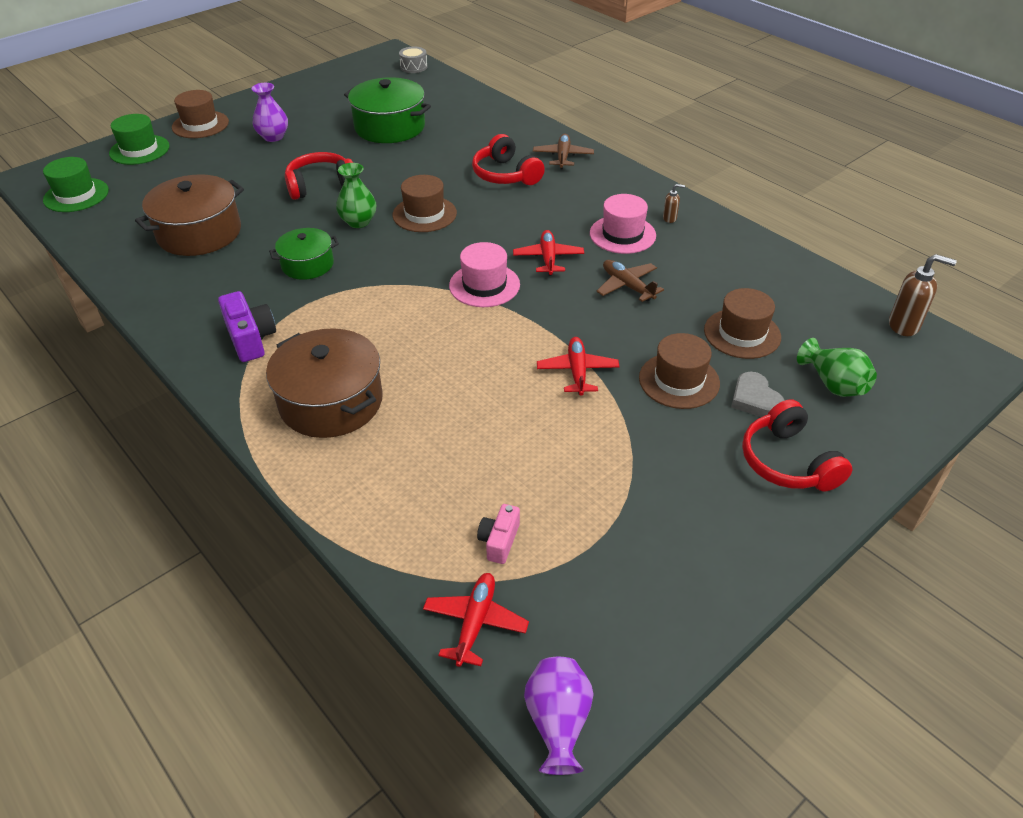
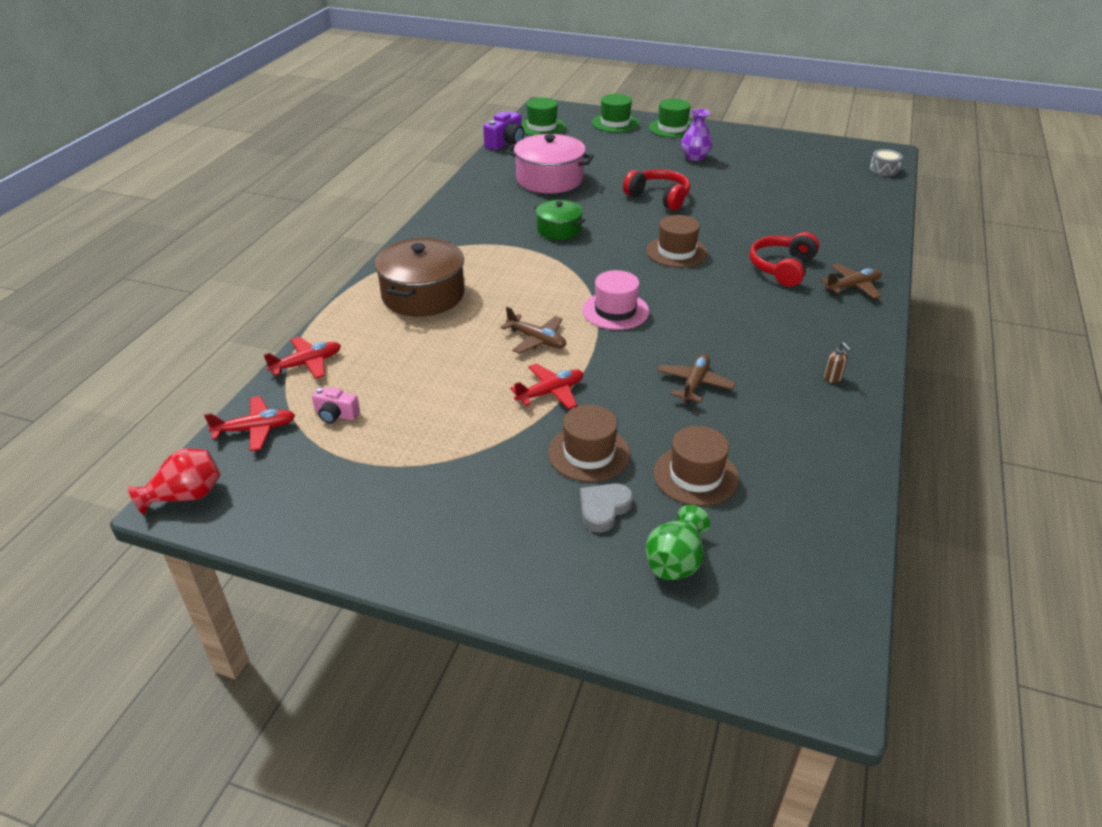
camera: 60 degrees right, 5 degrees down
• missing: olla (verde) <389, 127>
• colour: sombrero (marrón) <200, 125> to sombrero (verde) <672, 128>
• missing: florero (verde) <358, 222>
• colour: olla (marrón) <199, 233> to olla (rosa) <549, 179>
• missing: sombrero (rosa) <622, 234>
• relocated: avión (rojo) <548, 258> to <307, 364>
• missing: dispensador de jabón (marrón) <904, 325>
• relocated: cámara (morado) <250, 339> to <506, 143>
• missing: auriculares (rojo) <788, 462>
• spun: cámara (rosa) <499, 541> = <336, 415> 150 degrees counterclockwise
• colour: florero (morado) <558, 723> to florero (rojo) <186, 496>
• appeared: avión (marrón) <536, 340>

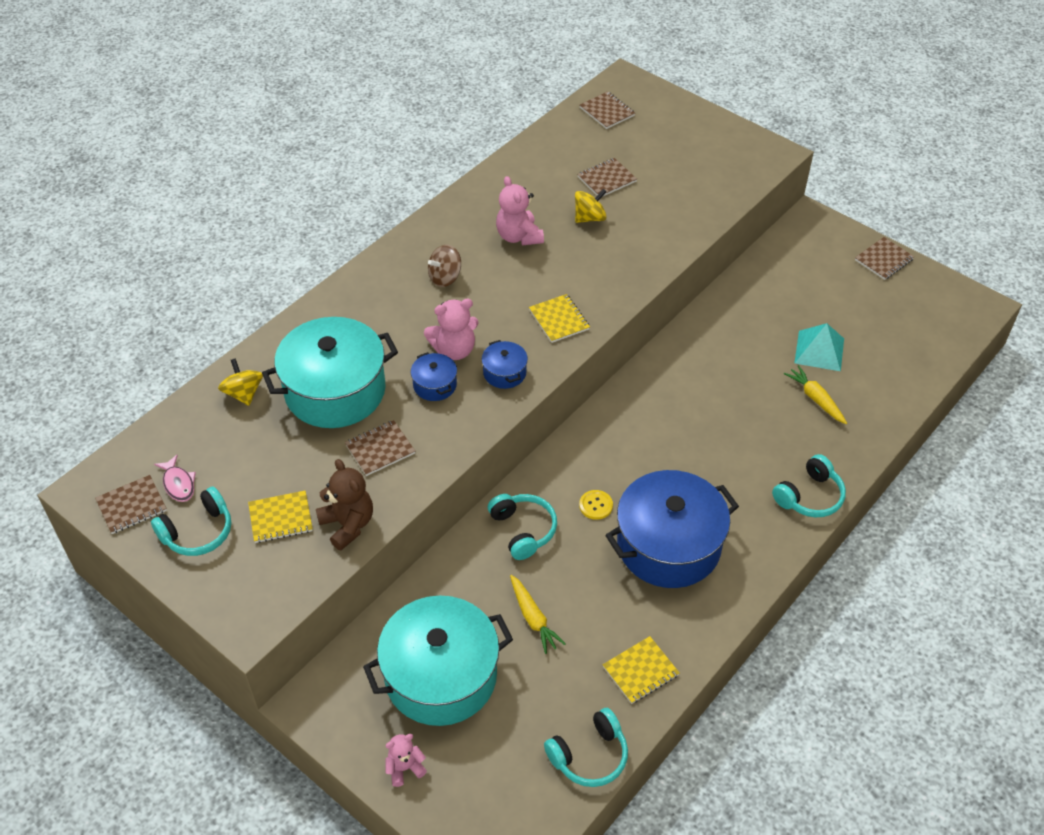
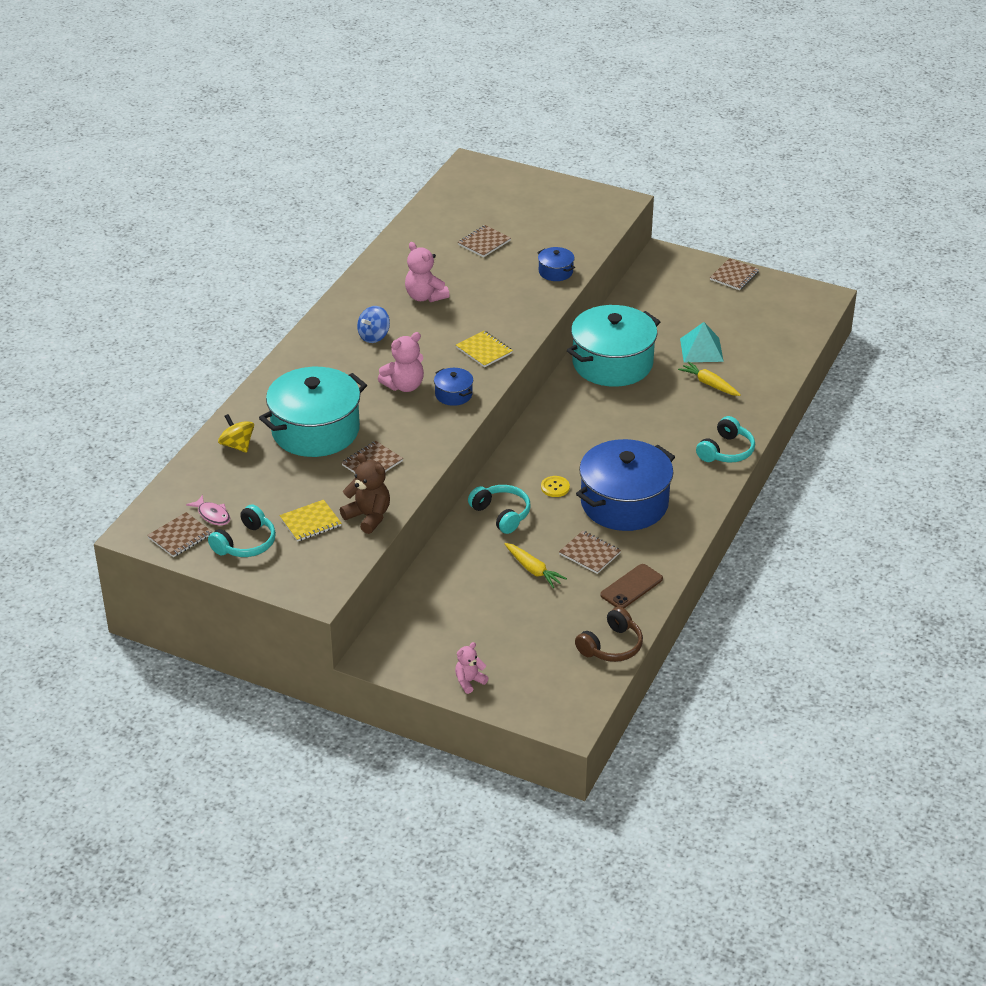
camera: 15 degrees left, 10 degrees down
• relocated: cuaderno (marrón) <607, 112> to <589, 554>
• missing: peonza (amarillo) <589, 218>
• colour: peonza (marrón) <445, 278> to peonza (azul) <374, 336>
• relocated: olla (azul) <435, 385> to <555, 272>
• relocated: olla (turquesa) <441, 676> to <612, 363>
• exchanged: cuaderno (amarillo) <640, 671> to móvil (marrón) <631, 587>
• colour: auriculares (turquesa) <589, 755> to auriculares (marrón) <611, 646>

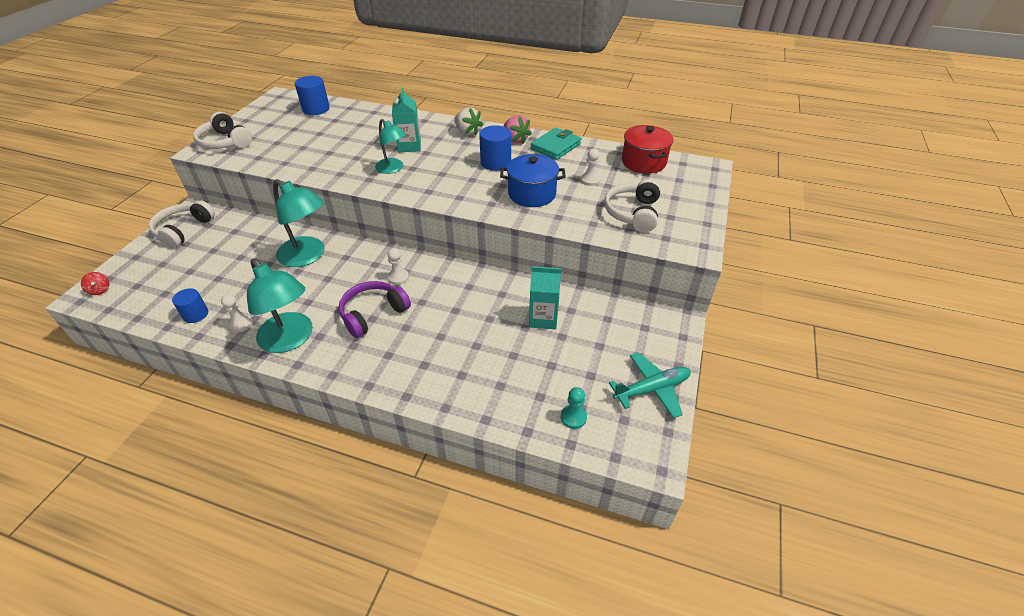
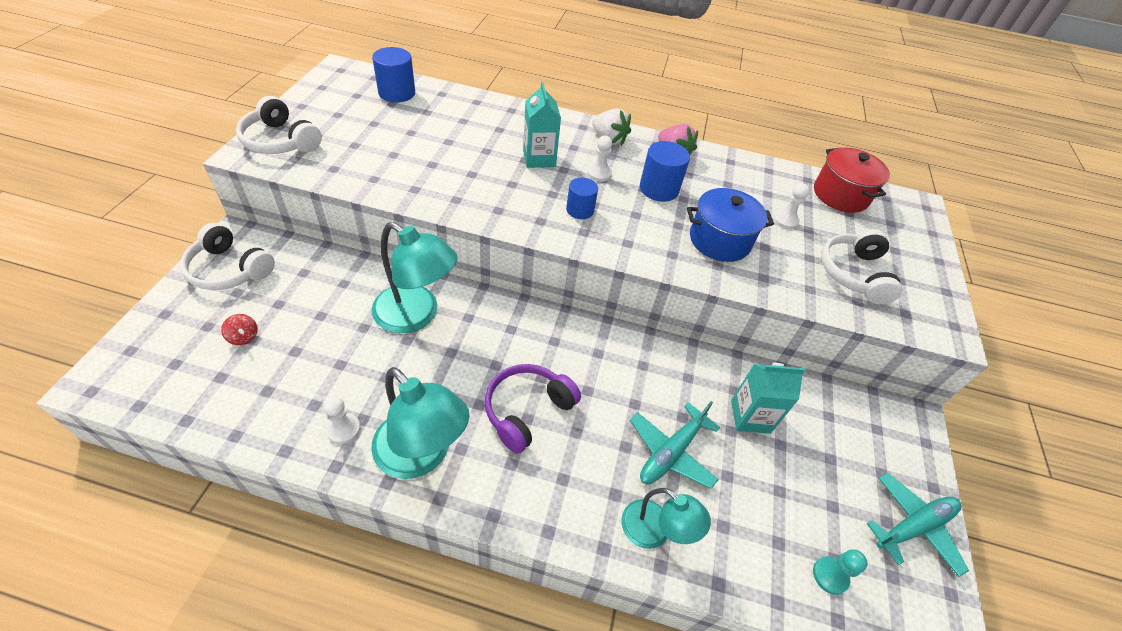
camera: 10 degrees left, 5 degrees up
• relocated: lámpara (turquesa) <393, 169> to <654, 531>
• missing: cartera (turquesa) <555, 146>
• spun: auriculares (blanco) <183, 230> = <229, 269> 75 degrees counterclockwise
• relocated: peón (blanco) <398, 277> to <599, 174>
• relocated: peonza (rojo) <100, 290> to <244, 337>
• relocated: cilindro (azul) <195, 314> to <580, 210>
• appeared: avión (turquesa) <671, 452>

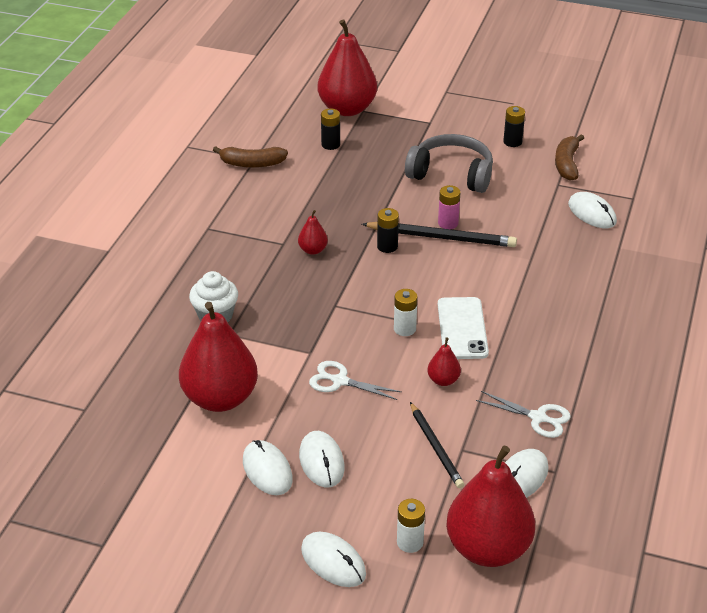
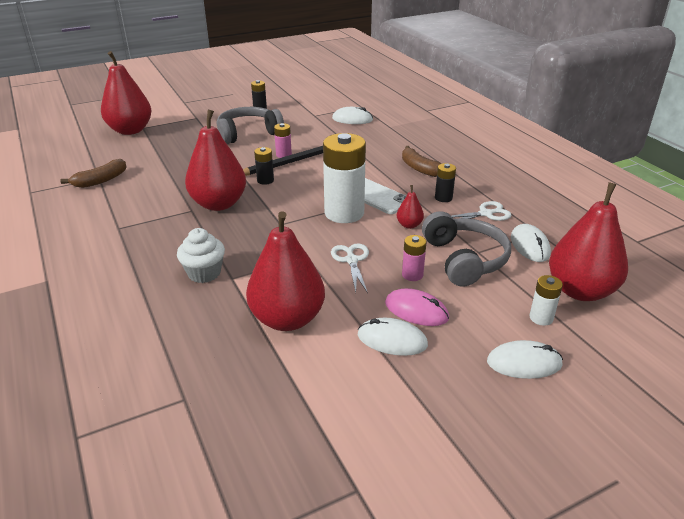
camera: 45 degrees left, 5 degrees down
• relocated: pila (negro) <330, 144> to <443, 198>
• relocated: plátano (marrón) <567, 164> to <419, 168>
• size: pera (rojo) <313, 250> = <219, 204> x2.30
• size: pila (blanco) <404, 329> = <344, 213> x2.17
• spun: tijeras (blanco) <340, 381> = <351, 260> 105 degrees clockwise
• exchanged: lápiz (negro) <436, 447> to auriculares (gris) <464, 259>
• colour: ratón (blanco) <321, 461> to ratón (rosa) <416, 310>
• appeared: pila (rosa) <412, 275>

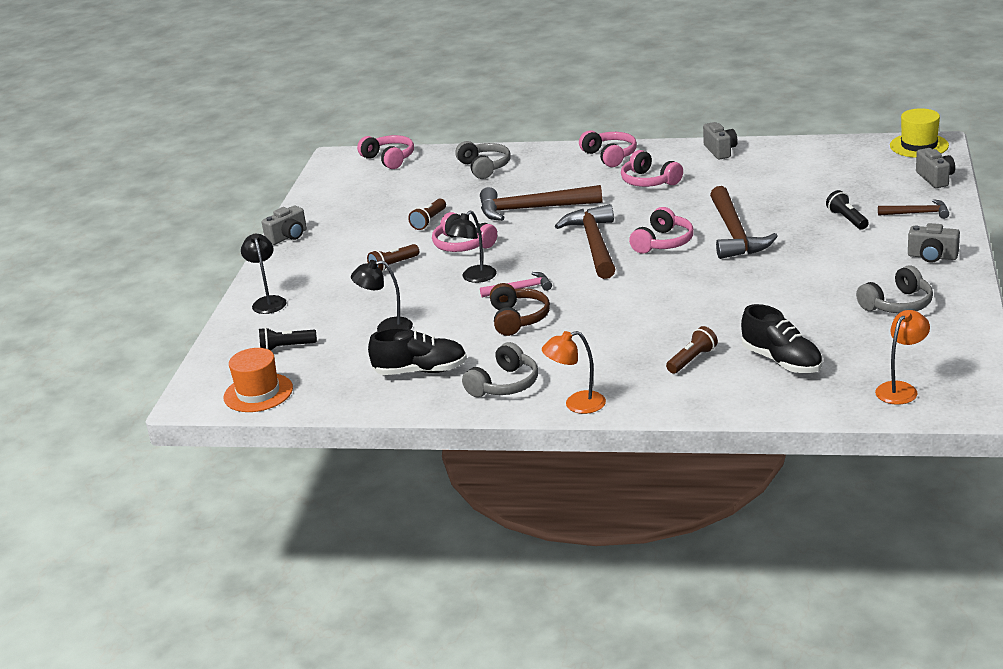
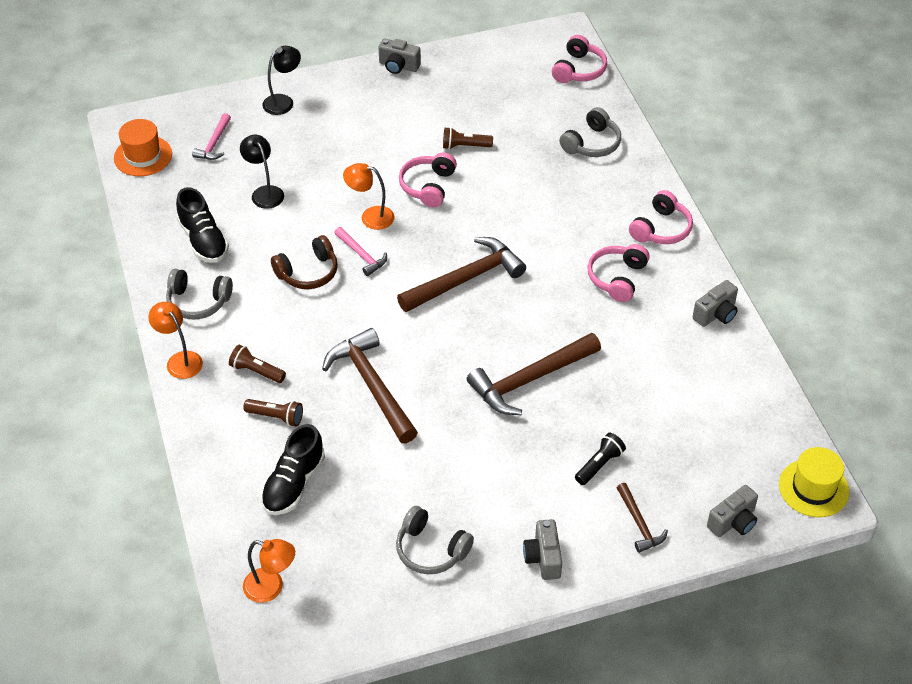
camera: 60 degrees right, 20 degrees up
• relocated: martillo (marrón) <532, 209> to <372, 386>
• missing: auriculares (rosa) <663, 242>
• colour: lámpara (negro) <474, 278> to lámpara (naranja) <370, 217>
• relocated: lámpara de mano (marrón) <393, 266> to <256, 371>
• exchanged: lámpara de mano (negro) <286, 347> to martillo (rosa) <214, 143>

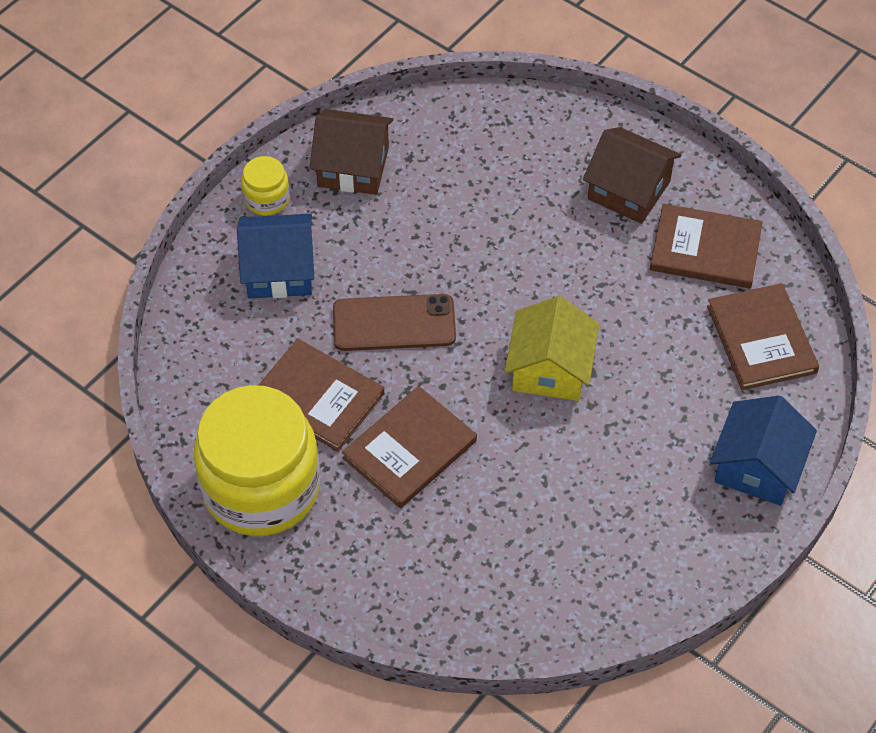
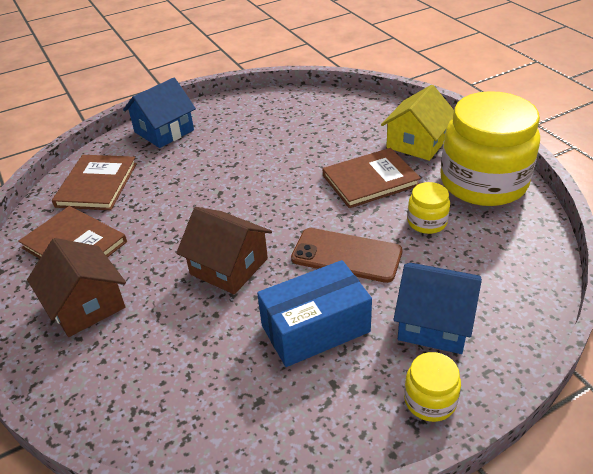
camera: 155 degrees left, 15 degrees down
• relocated: casa (marrón) <353, 167> to <229, 266>
• relocated: casa (amarillo) <550, 369> to <417, 143>
• exchanged: libro (marrón) <318, 397> to tarro (amarillo) <427, 222>
• appeared: caja (azul) <315, 328>

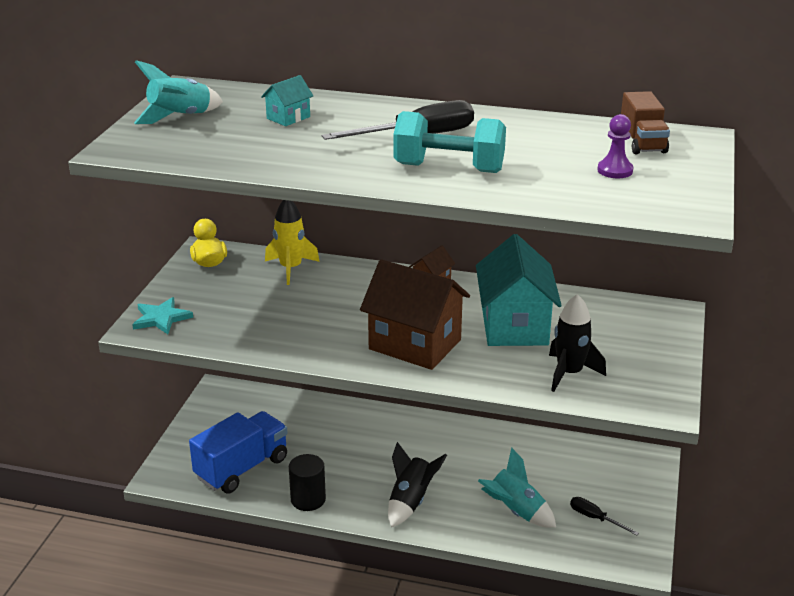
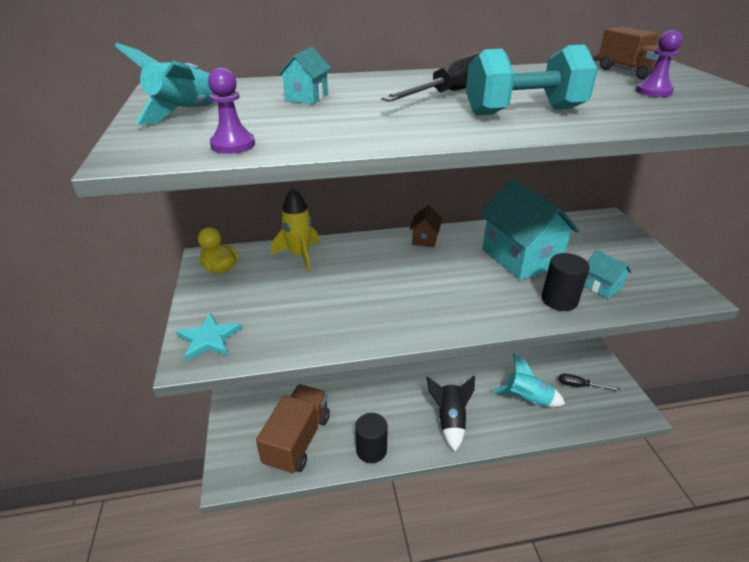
camera: 25 degrees left, 5 degrees up
• missing: casa (marrón) <415, 344>
• exchanged: cohete (negro) <569, 373> to casa (turquesa) <601, 286>
• colour: camión (azul) <242, 468> to camión (marrón) <297, 440>
• appeared: peón (morado) <233, 145>
• appeared: cilindro (negro) <559, 300>

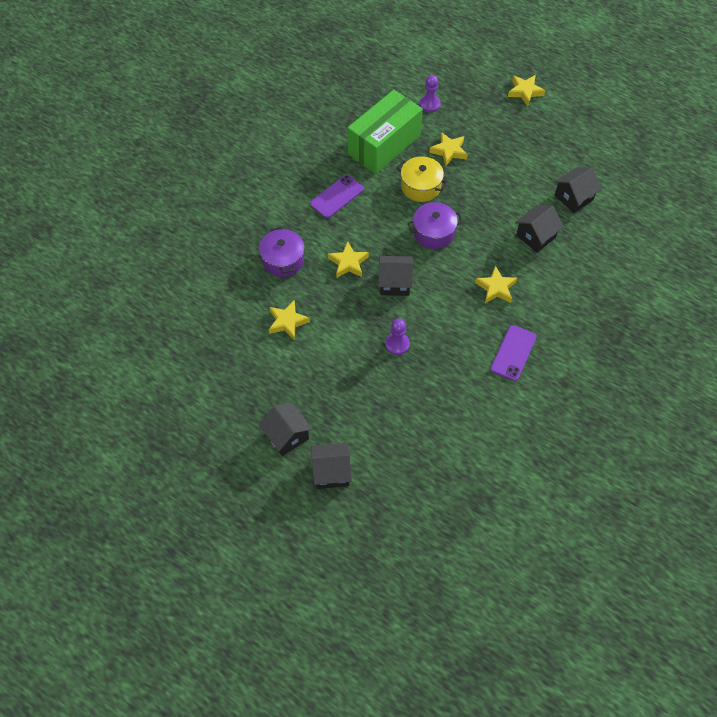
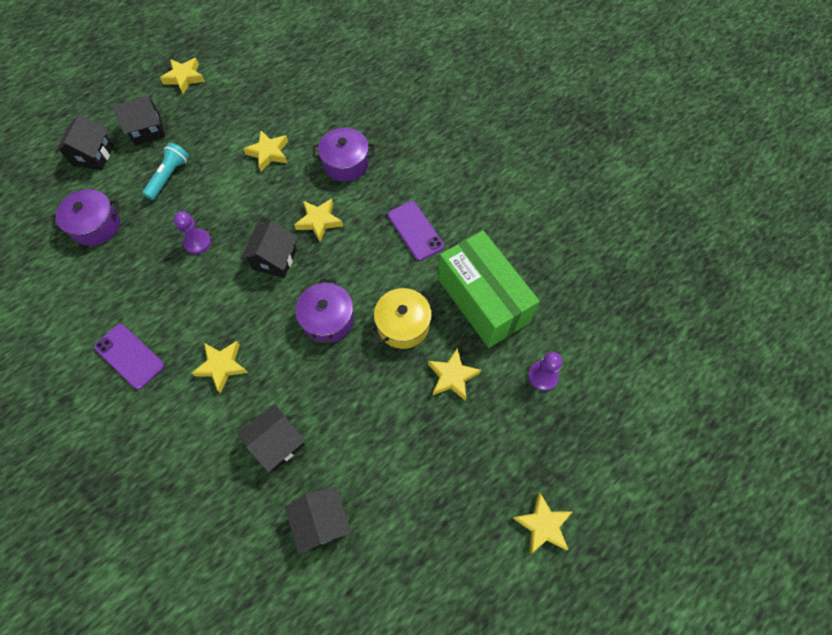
camera: 105 degrees right, 5 degrees up
• spun: casa (negro) <535, 236> = <277, 443> 75 degrees clockwise
• appeared: estrella (amarillo) <184, 78>
• appeared: lámpara de mano (turquesa) <169, 176>
• appeared: olla (morado) <96, 225>

